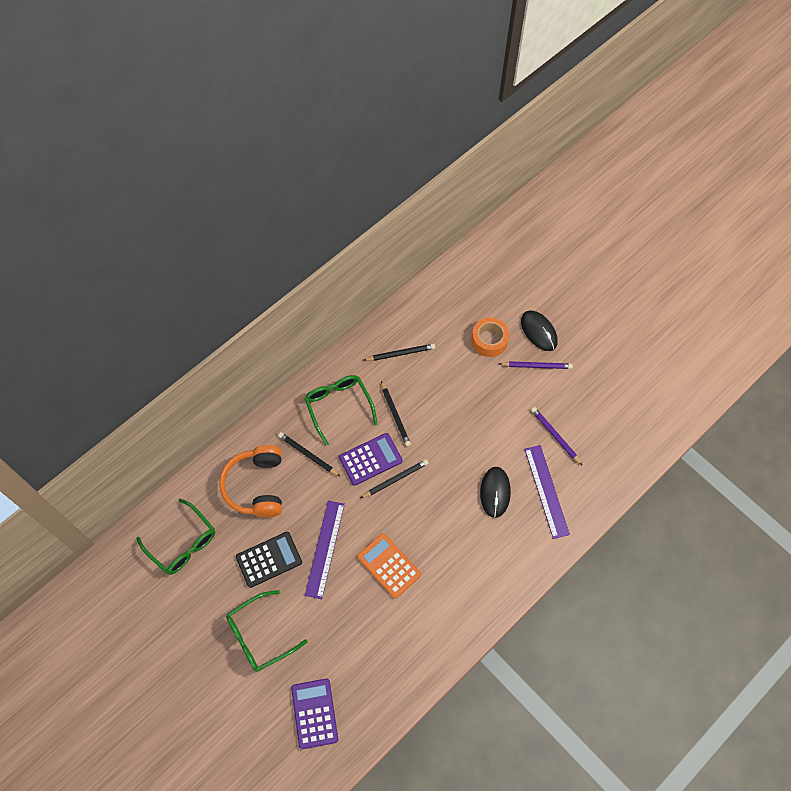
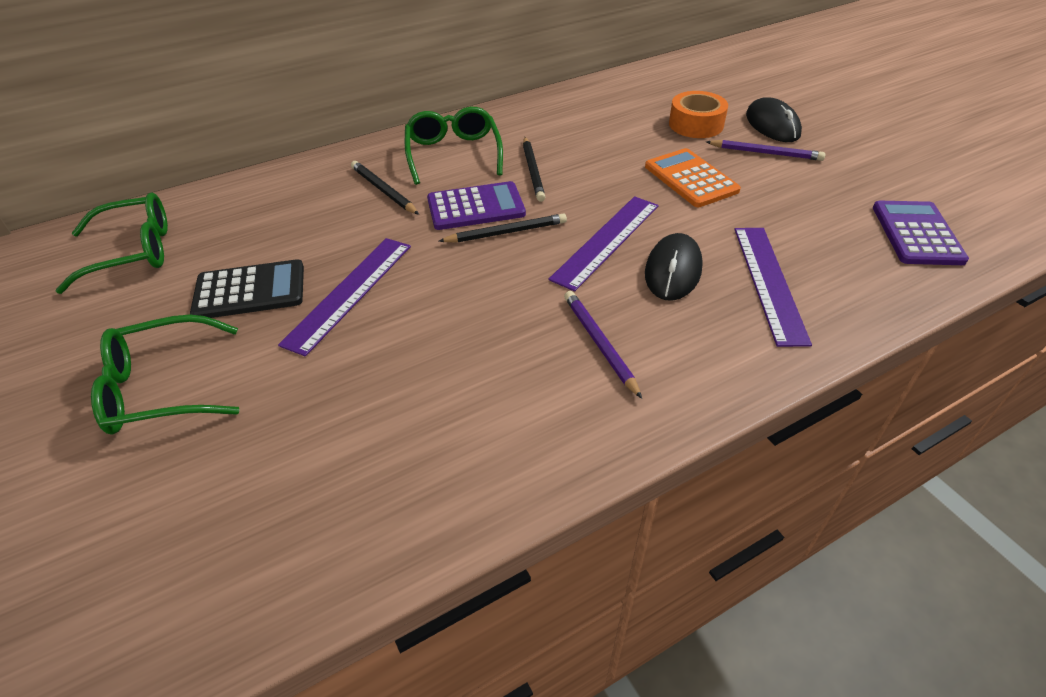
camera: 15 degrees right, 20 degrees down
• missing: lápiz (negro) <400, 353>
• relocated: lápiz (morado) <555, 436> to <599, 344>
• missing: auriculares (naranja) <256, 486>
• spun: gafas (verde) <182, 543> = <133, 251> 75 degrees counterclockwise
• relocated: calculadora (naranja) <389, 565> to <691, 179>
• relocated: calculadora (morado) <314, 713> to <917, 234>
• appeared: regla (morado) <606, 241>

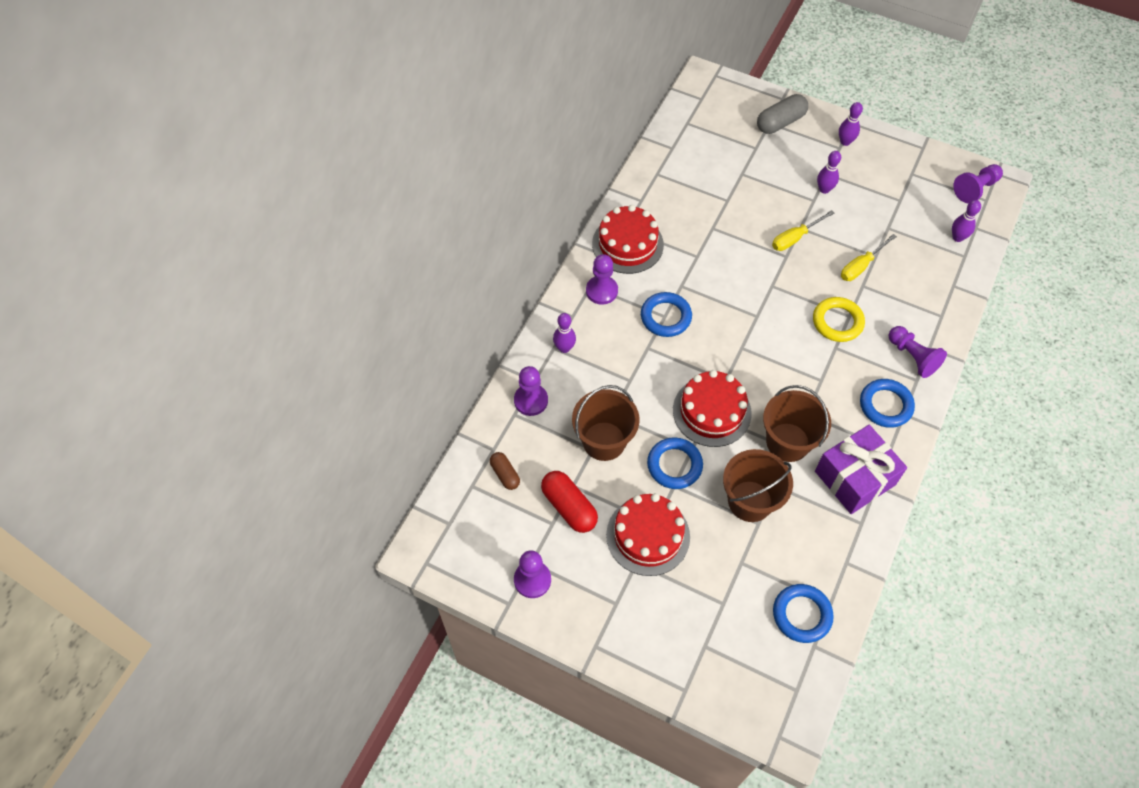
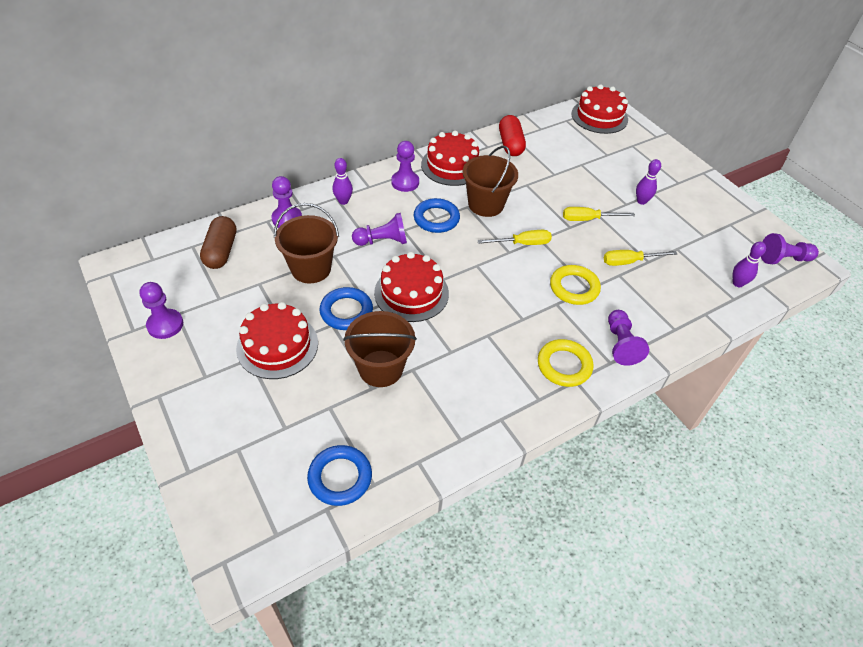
camera: 30 degrees right, 10 degrees down
• missing: cápsula (gris) <780, 122>
• missing: bolo (morado) <845, 142>
• colour: anillo (azul) <885, 405> to anillo (amarillo) <564, 365>
• relocated: balde (marrón) <787, 442> to <486, 204>
• missing: regalo (morado) <854, 478>
• size: cápsula (marrón) <505, 474> = <221, 251> x1.66
• relocated: cápsula (rojo) <569, 507> to <510, 144>
• appeared: tarta (rojo) <599, 116>
• appeared: peón (morado) <382, 241>
• appeared: destornillador (amarillo) <522, 244>

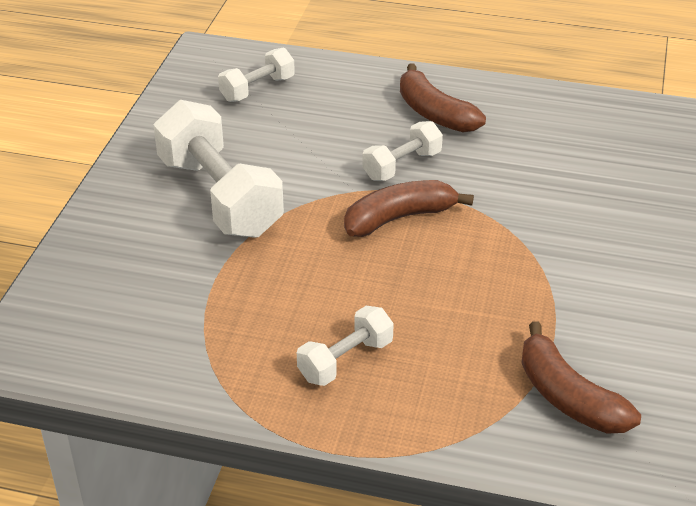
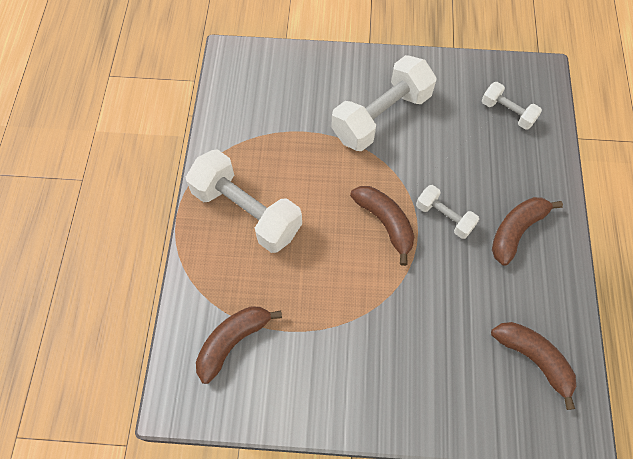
camera: 80 degrees right, 25 degrees up
• size: mancuerna (blanco) <345, 360> = <247, 211> x1.92
• appeared: plátano (marrón) <534, 359>

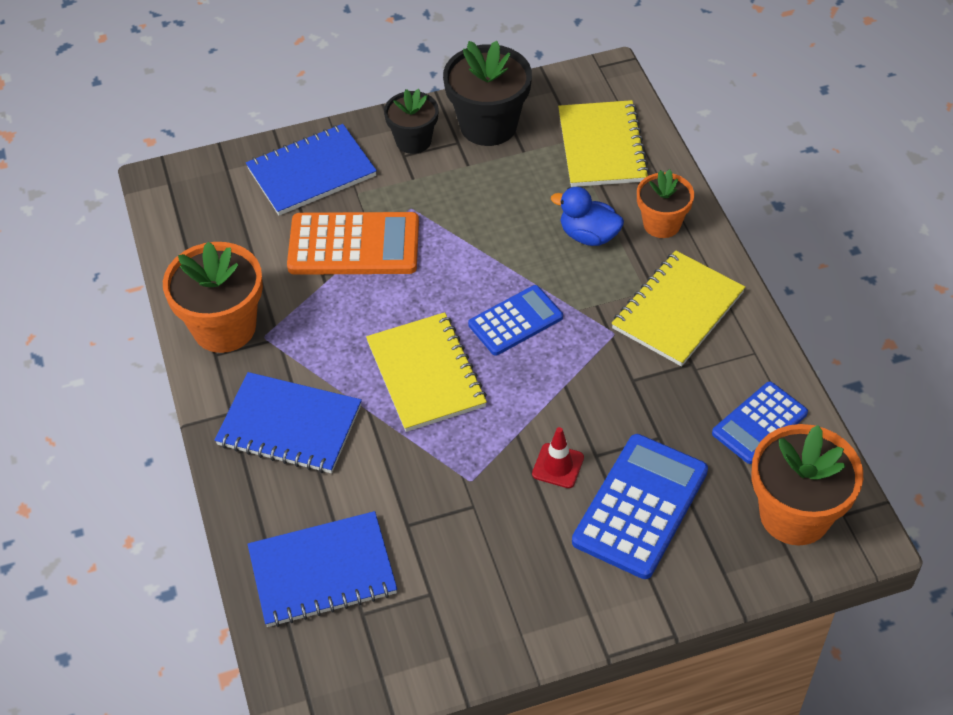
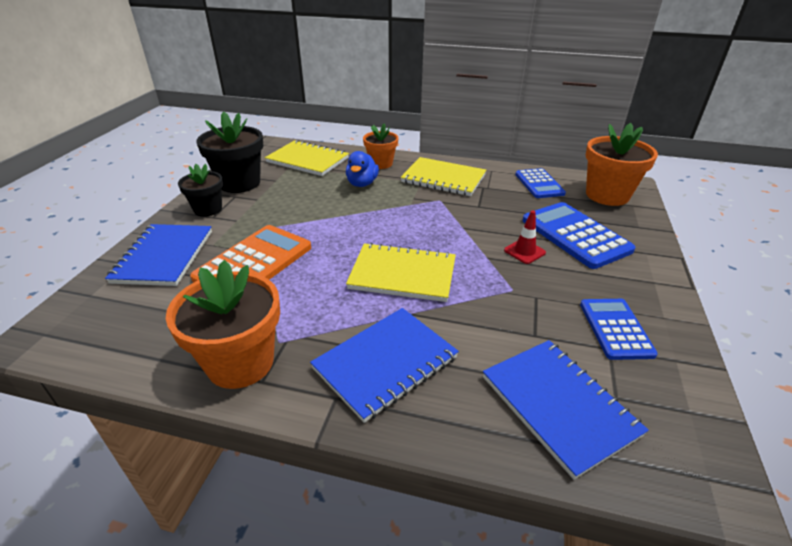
camera: 60 degrees left, 15 degrees down
• spun: pato (azul) <588, 235> = <362, 183> 45 degrees counterclockwise
• spun: cuaderno (amarillo) <678, 311> = <443, 179> 45 degrees counterclockwise
• relocated: calculadora (azul) <515, 321> to <615, 329>
• spun: cuaderno (azul) <322, 571> = <558, 405> 45 degrees counterclockwise

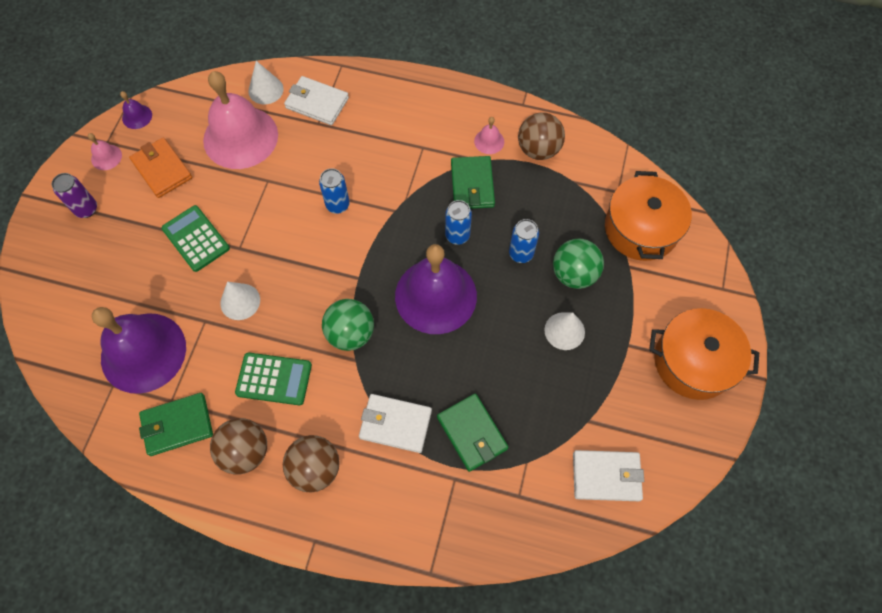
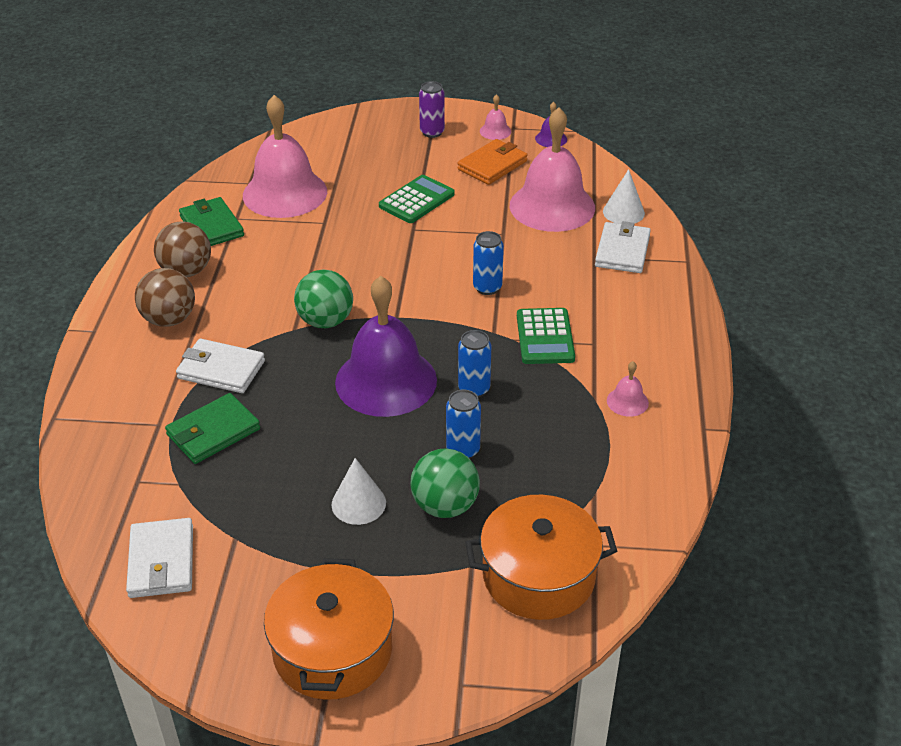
camera: 80 degrees right, 25 degrees down
• missing: pelota (marrón) <538, 149>
• missing: cartera (verde) <472, 185>
• missing: cono (blanco) <240, 301>
• colour: campana (morado) <143, 352> to campana (rosa) <285, 193>
• relocated: calculadora (verde) <274, 379> to <545, 337>
• spun: cartera (blanco) <395, 424> = <221, 369> 75 degrees counterclockwise

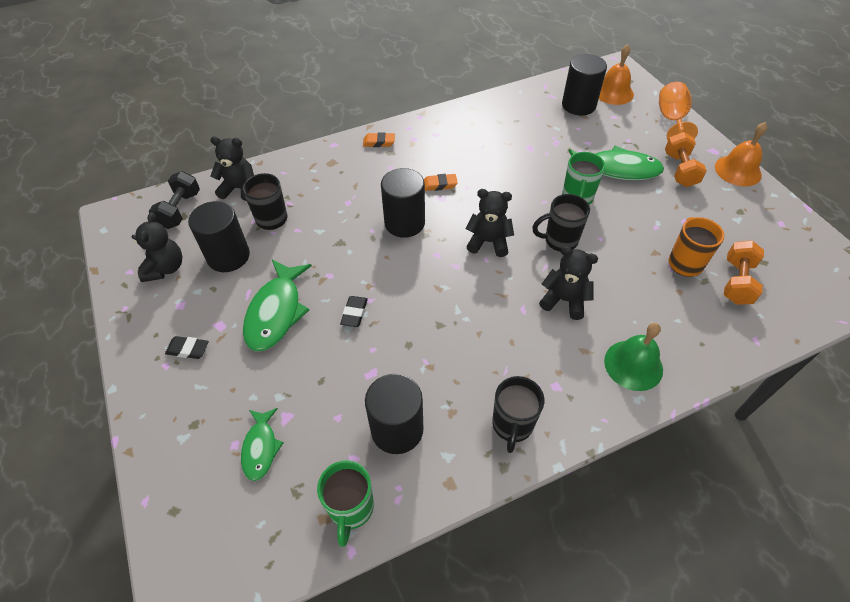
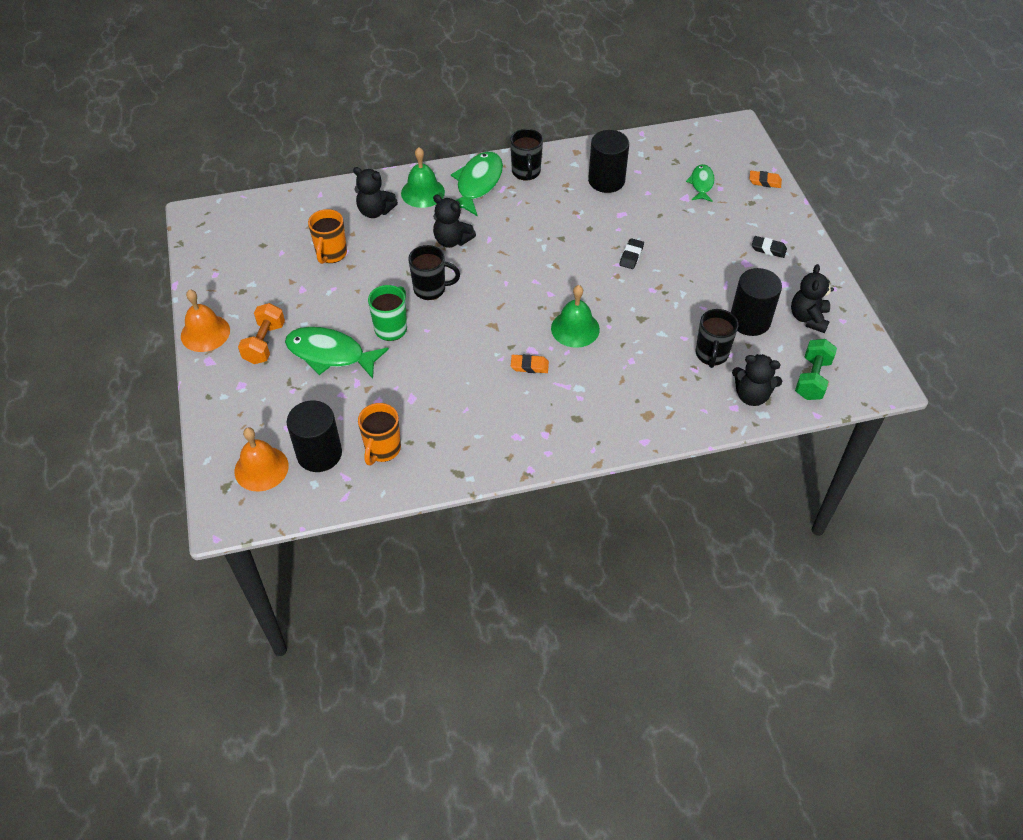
camera: 170 degrees left, 0 degrees up
• missing: copa (naranja) <671, 120>
• relocated: goma de borrar (naranja) <379, 142> to <764, 181>
• exchanged: cilindro (negro) <404, 223> to campana (verde) <575, 328>
• colour: mancuerna (negro) <180, 210> to mancuerna (verde) <812, 379>
• relocated: osito (negro) <488, 242> to <375, 211>
• missing: mancuerna (naranja) <737, 282>
• relocated: pez (verde) <276, 312> to <477, 184>
• spun: taza (negro) <512, 425> = <526, 172> 150 degrees clockwise
• missing: taza (verde) <351, 509>
• appeared: taza (naranja) <382, 449>

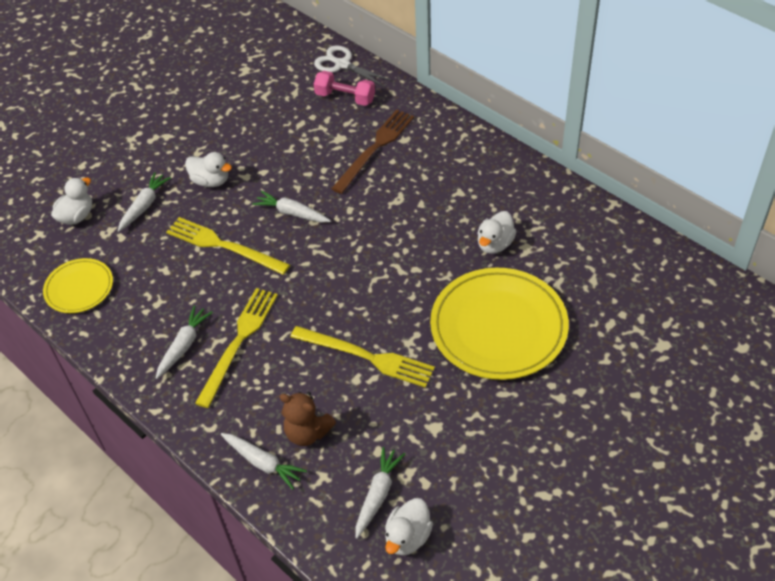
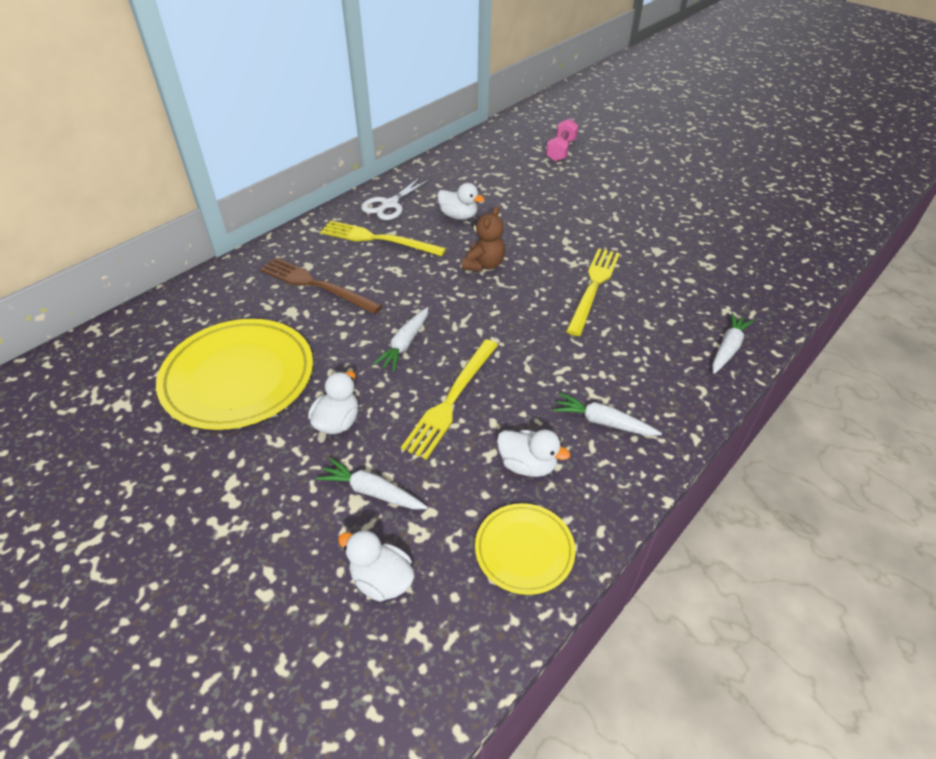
camera: 95 degrees left, 5 degrees down
• relocated: tijeras (blanco) <342, 65> to <390, 204>
• relocated: mancuerna (rosa) <345, 97> to <561, 150>
• relocated: plato (amarillo) <498, 327> to <238, 377>
• relocated: tenedor (amarillo) <238, 342> to <378, 239>
• relocated: osito (marrón) <307, 432> to <484, 265>
• missing: zanahoria (blanco) <378, 495>
• relocated: pato (blanco) <407, 537> to <527, 465>

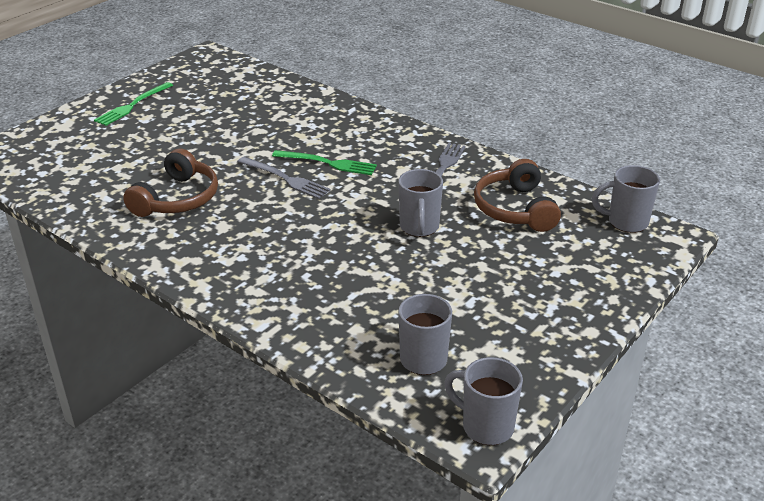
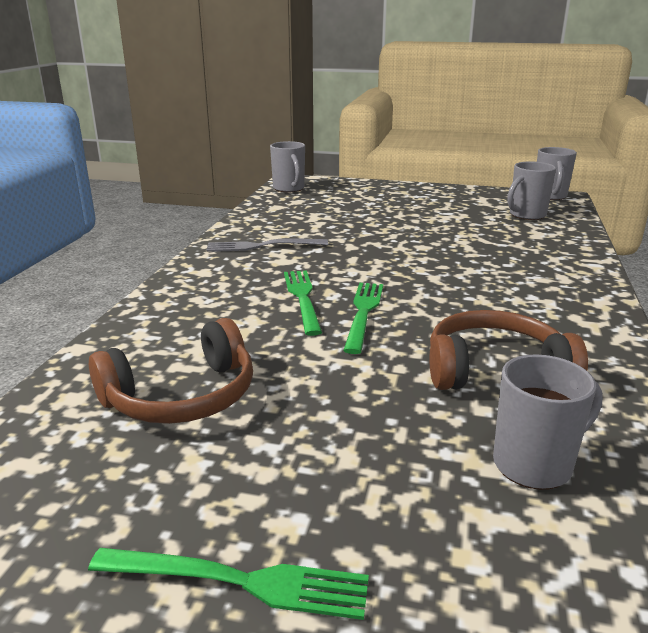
camera: 115 degrees left, 10 degrees down
• colour: tenedor (gris) <285, 179> to tenedor (verde) <363, 313>
• relocated: auriculares (marrón) <515, 209> to <182, 396>
• relocated: taza (gris) <419, 227> to <534, 464>

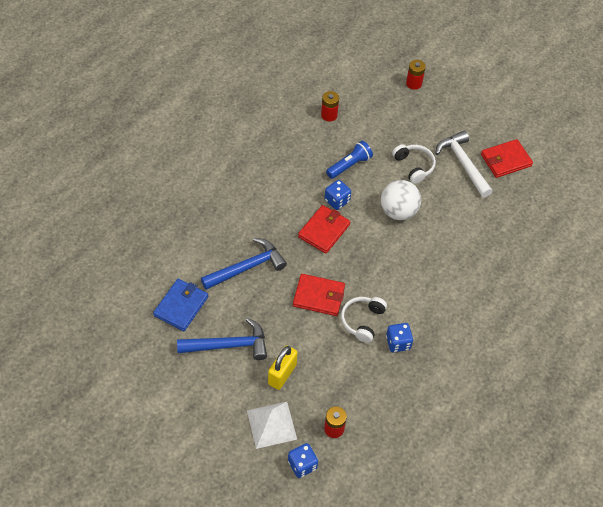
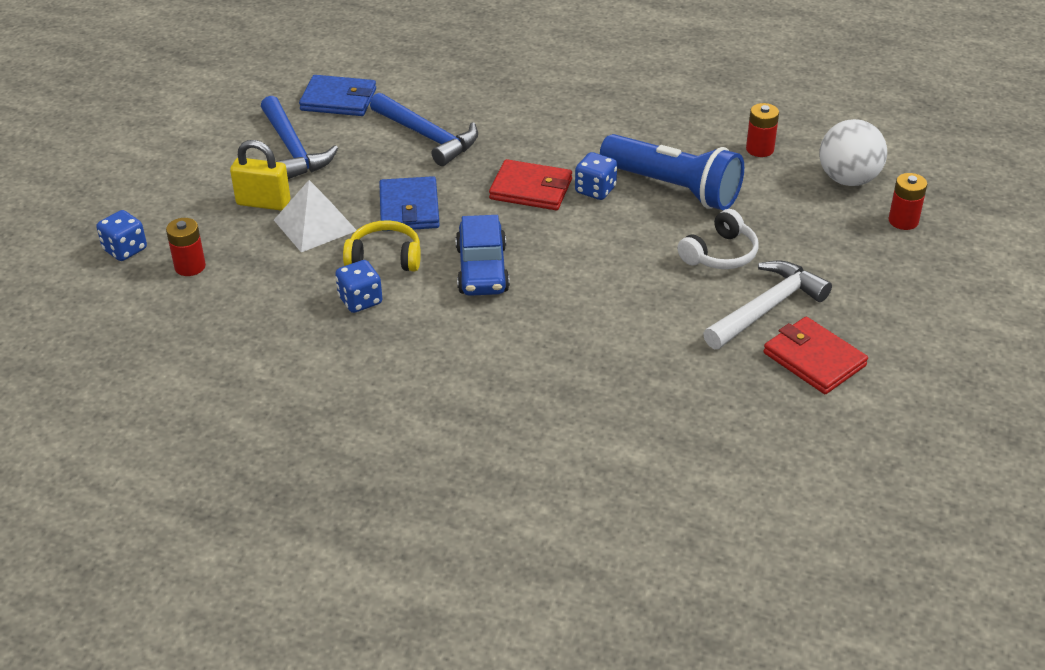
camera: 75 degrees right, 15 degrees down
• size: lámpara de mano (azul) <349, 165> = <674, 188> x1.71
• relocated: pelota (blanco) <398, 211> to <848, 179>
• colour: cartera (rojo) <318, 296> to cartera (azul) <409, 208>
• colour: auriculares (blanco) <362, 321> to auriculares (amarillo) <385, 258>
• relocated: pirámide (blanco) <271, 424> to <315, 225>
• appeared: coche (azul) <482, 269>

